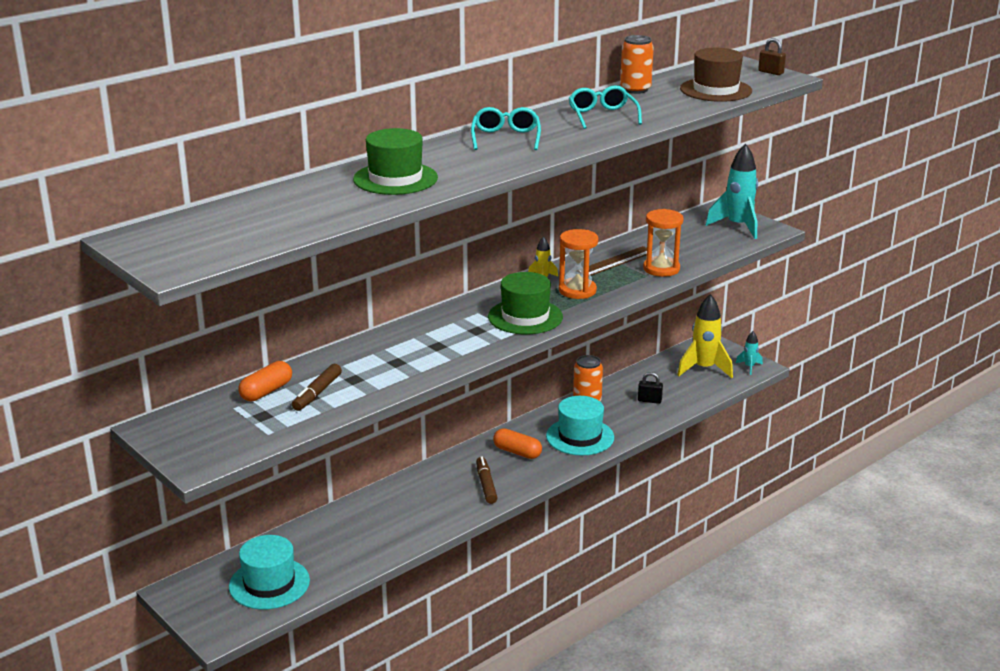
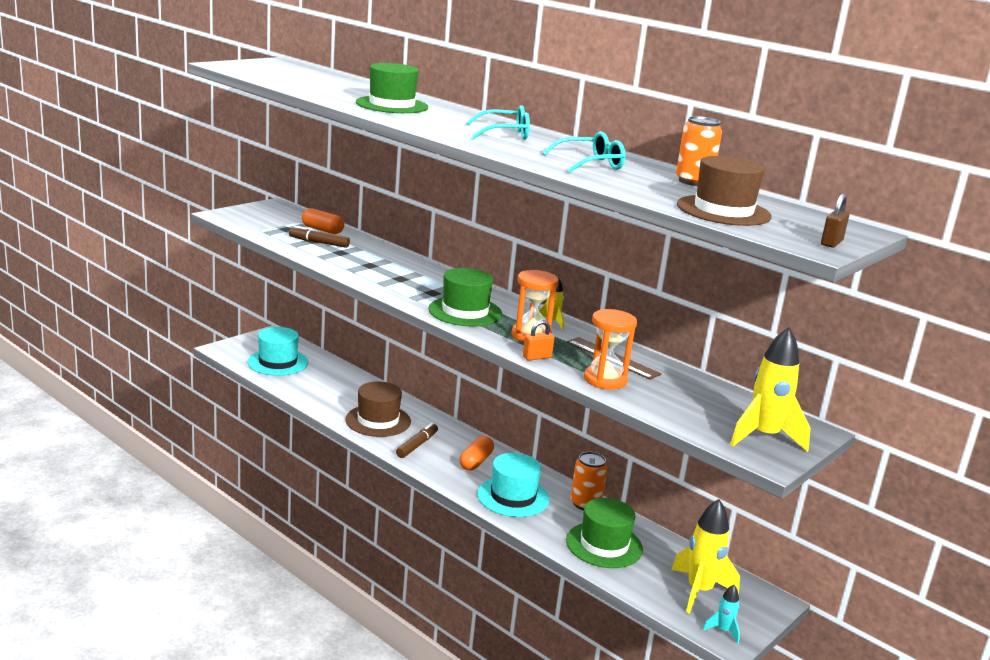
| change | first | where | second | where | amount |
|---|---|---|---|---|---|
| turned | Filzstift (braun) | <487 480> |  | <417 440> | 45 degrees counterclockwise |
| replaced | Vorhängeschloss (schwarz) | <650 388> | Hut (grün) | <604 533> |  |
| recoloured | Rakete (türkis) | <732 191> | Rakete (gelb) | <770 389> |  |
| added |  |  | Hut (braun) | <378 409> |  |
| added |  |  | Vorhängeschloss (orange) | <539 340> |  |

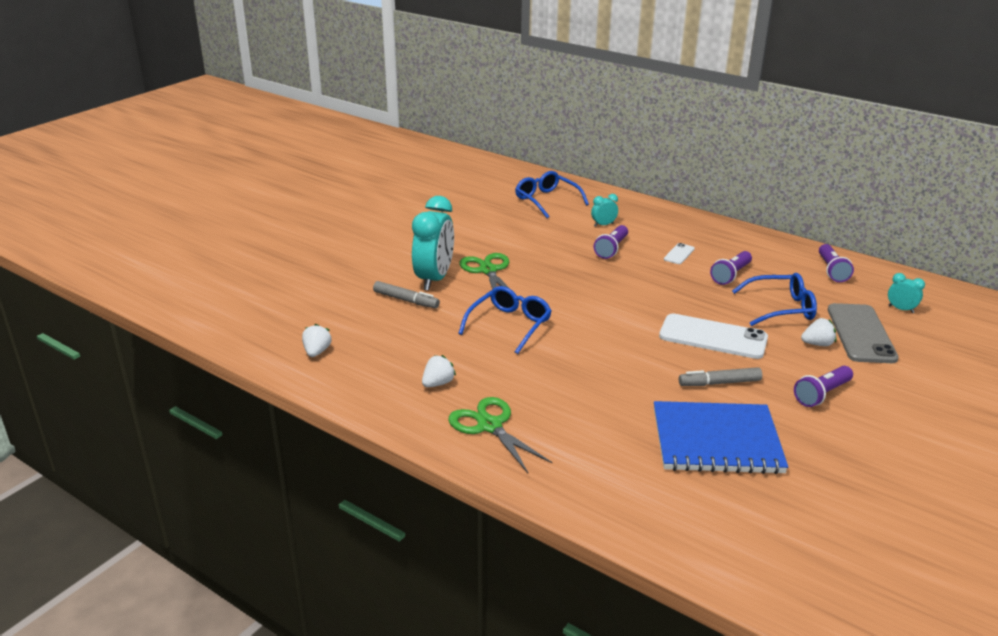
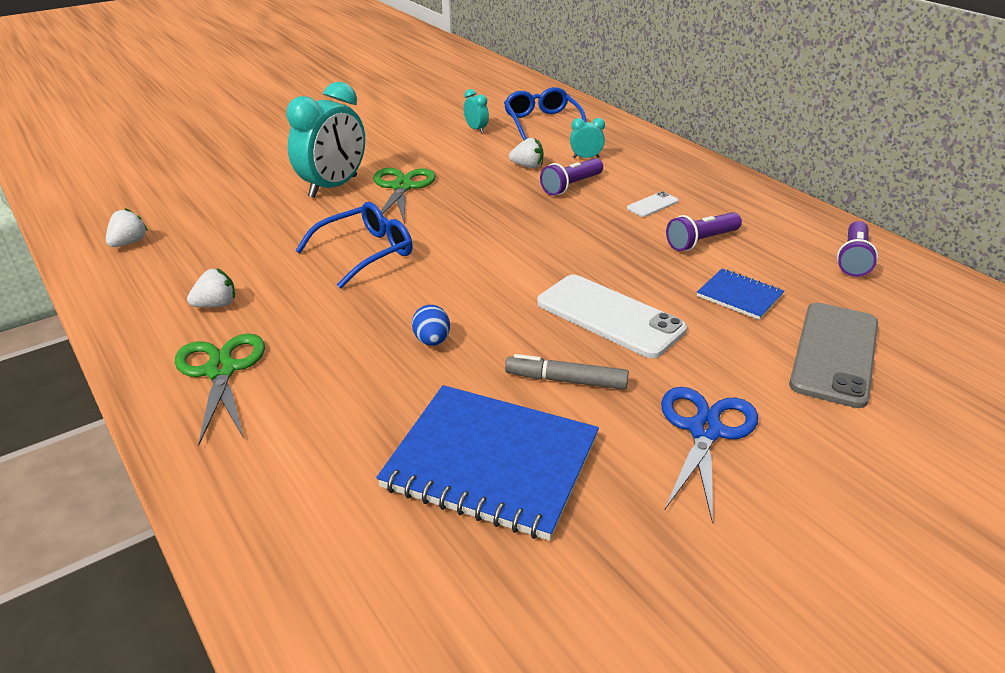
| change | first | where | second | where | amount |
|---|---|---|---|---|---|
| removed | Filzstift (grau) | <406 295> |  |  |  |
| replaced | Brille (blau) | <774 299> | Notizbuch (blau) | <740 294> |  |
| replaced | Taschenlampe (lila) | <823 386> | Schere (blau) | <709 455> |  |
| moved | Erdbeere (weiß) | <818 332> |  | <526 153> |  |
| moved | Wecker (türkis) | <906 293> |  | <476 111> |  |
| added |  |  | Ei (blau) | <431 325> |  |

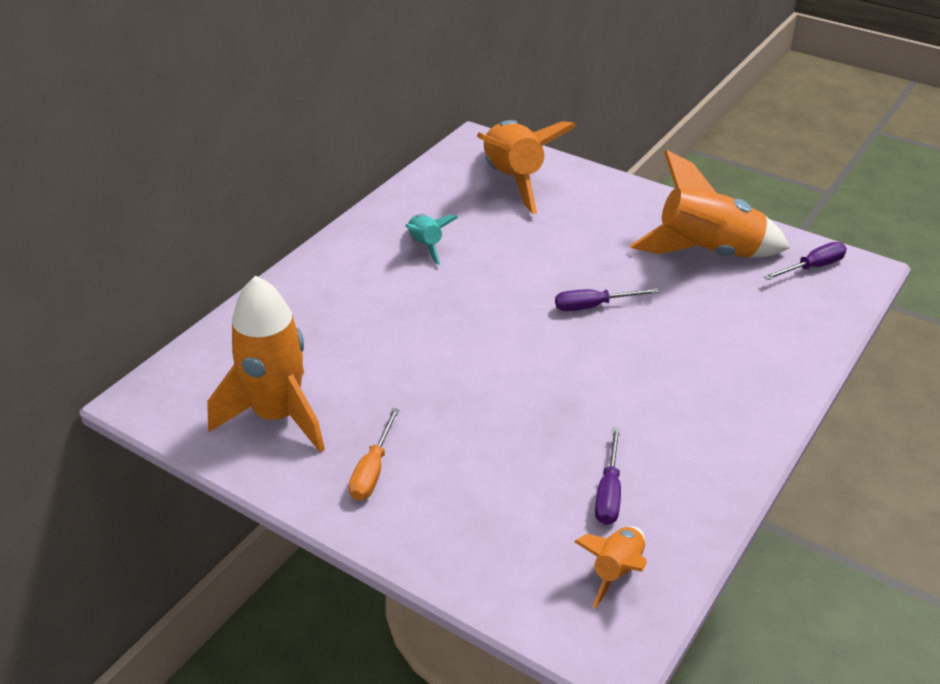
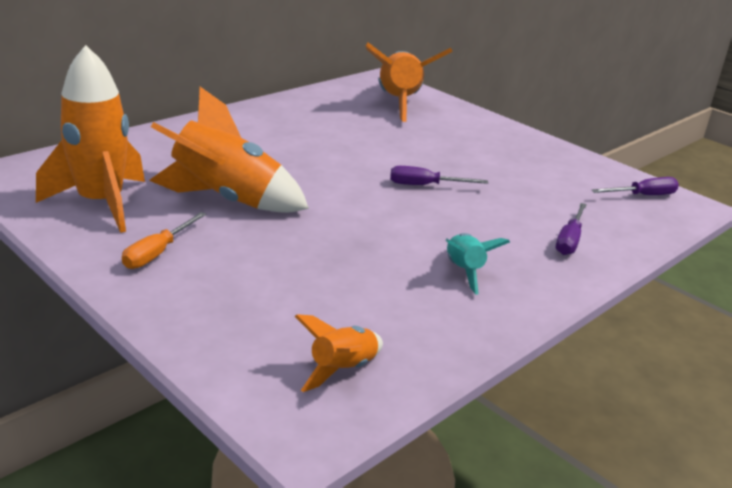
| change | first | where | second | where | amount |
|---|---|---|---|---|---|
| moved | Rakete (türkis) | <432 239> |  | <477 263> |  |
| moved | Schraubenzieher (lila) | <608 476> |  | <571 229> |  |
| moved | Rakete (orange) | <710 204> |  | <229 150> |  |

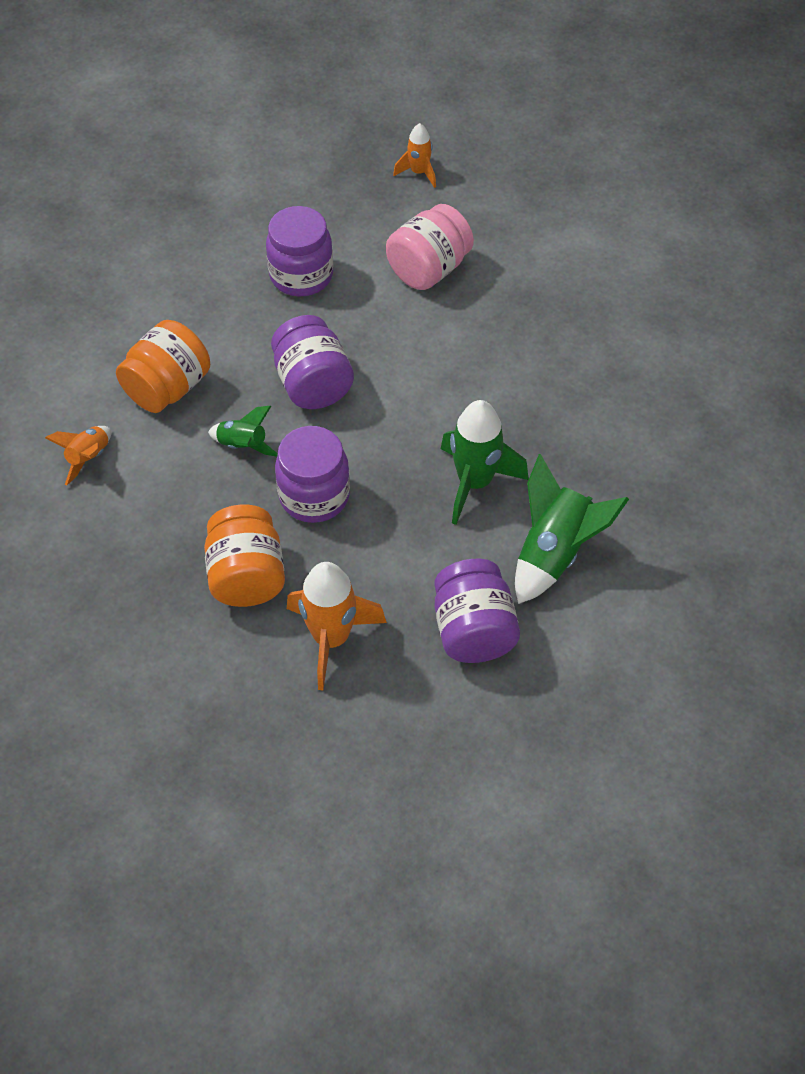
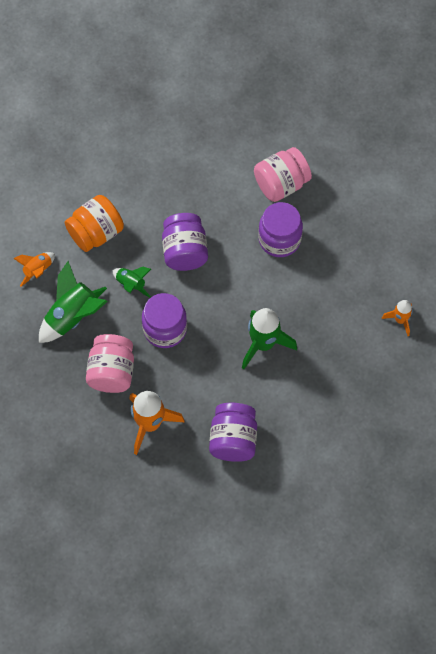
| change | first | where | second | where | amount |
|---|---|---|---|---|---|
| recoloured | Einmachglas (orange) | <244 556> | Einmachglas (rosa) | <110 363> |  |
| moved | Einmachglas (lila) | <299 251> |  | <280 229> |  |
| moved | Rakete (orange) | <414 155> |  | <397 318> |  |
| moved | Rakete (grün) | <572 529> |  | <73 302> |  |

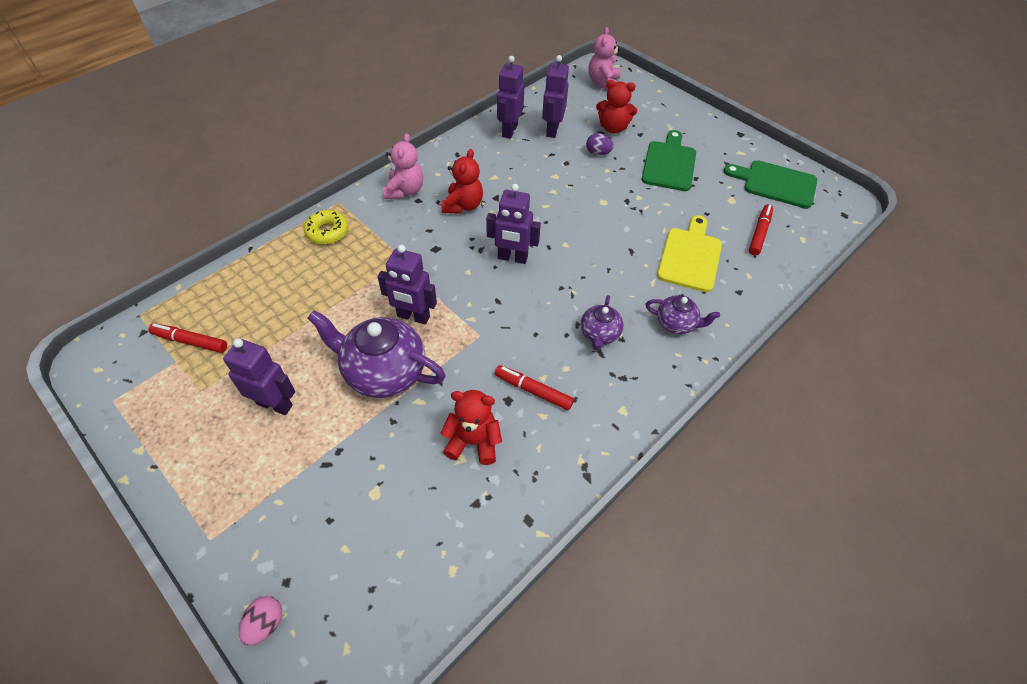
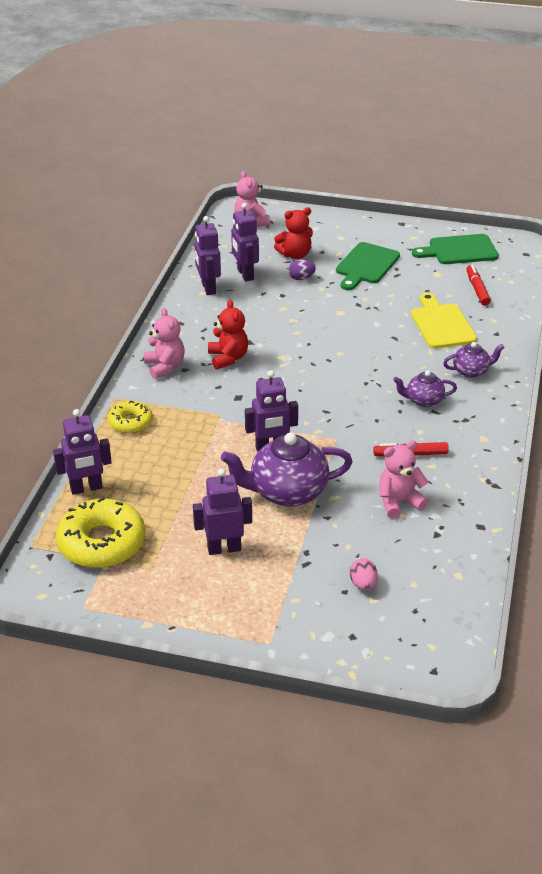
| change | first | where | second | where | amount |
|---|---|---|---|---|---|
| replaced | Filzstift (rot) | <187 338> | Donut (gelb) | <100 532> |  |
| moved | Ei (rosa) | <260 620> |  | <364 574> |  |
| recoloured | Teddybär (rot) | <471 427> | Teddybär (rosa) | <404 480> |  |
| moved | Roboter (lila) | <513 224> |  | <82 452> |  |
| turned | Teekanne (lila) | <602 323> |  | <425 389> | 105 degrees clockwise |
| turned | Schneidebrett (grün) | <668 160> |  | <368 266> | 135 degrees counterclockwise |

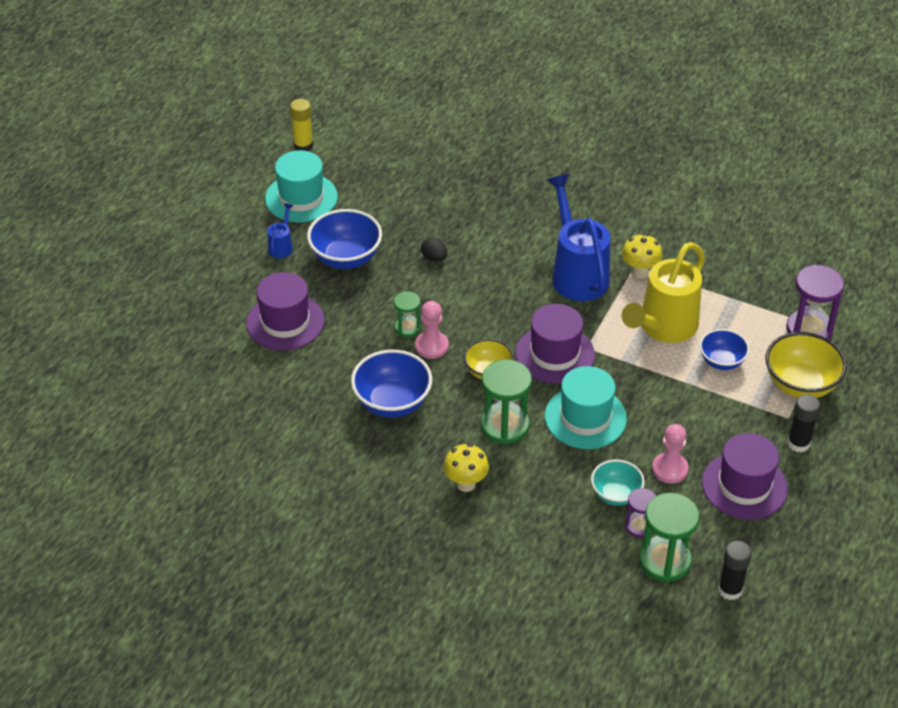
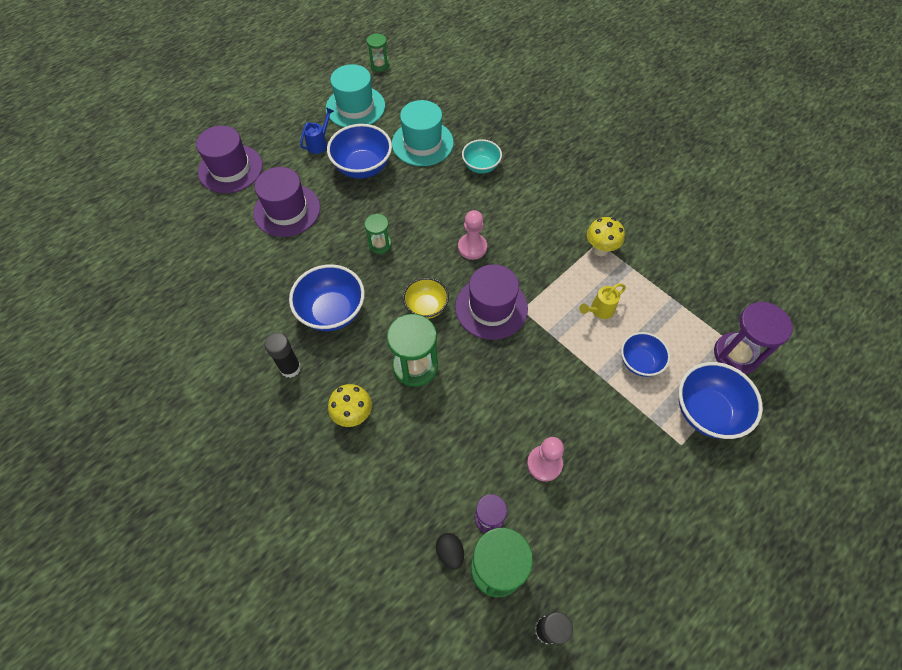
| change | first | where | second | where | amount |
|---|---|---|---|---|---|
| replaced | Klebestift (gelb) | <301 125> | Sanduhr (grün) | <378 52> |  |
| moved | Bauer (rosa) | <432 330> |  | <472 235> |  |
| moved | Ei (schwarz) | <434 250> |  | <450 551> |  |
| moved | Hut (türkis) | <586 407> |  | <423 133> |  |
| removed | Gießkanne (blau) | <578 237> |  |  |  |
| moved | Schüssel (türkis) | <618 483> |  | <482 156> |  |
| resized | Gießkanne (gelb) | <663 292> |  | <602 301> | x0.44 |
| moved | Hut (lila) | <745 476> |  | <229 159> |  |
| recoloured | Schüssel (gelb) | <806 365> | Schüssel (blau) | <720 400> |  |
| moved | Klebestift (schwarz) | <804 423> |  | <282 355> |  |

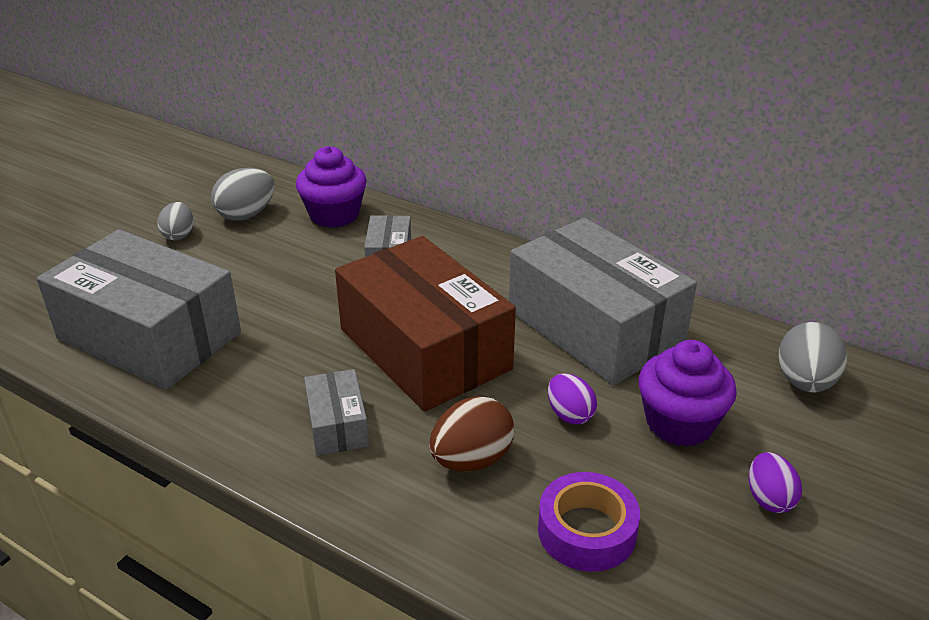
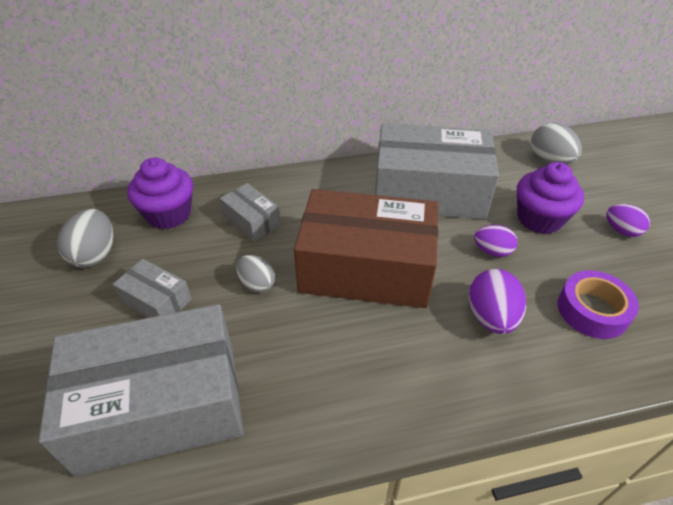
| change | first | where | second | where | amount |
|---|---|---|---|---|---|
| moved | Ei (grau) | <175 221> |  | <255 274> |  |
| moved | Schachtel (grau) | <336 412> |  | <152 288> |  |
| recoloured | Ei (braun) | <471 434> | Ei (lila) | <497 301> |  |

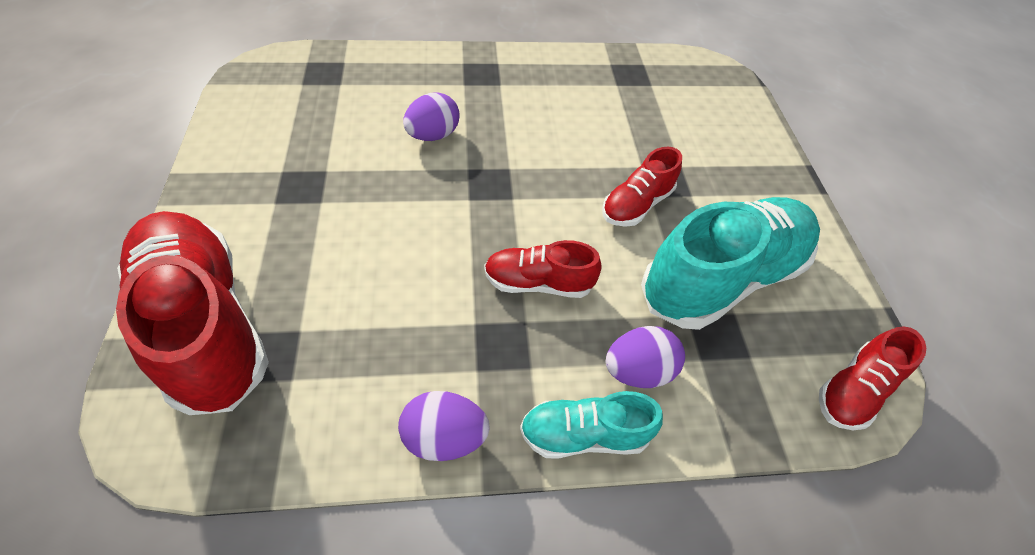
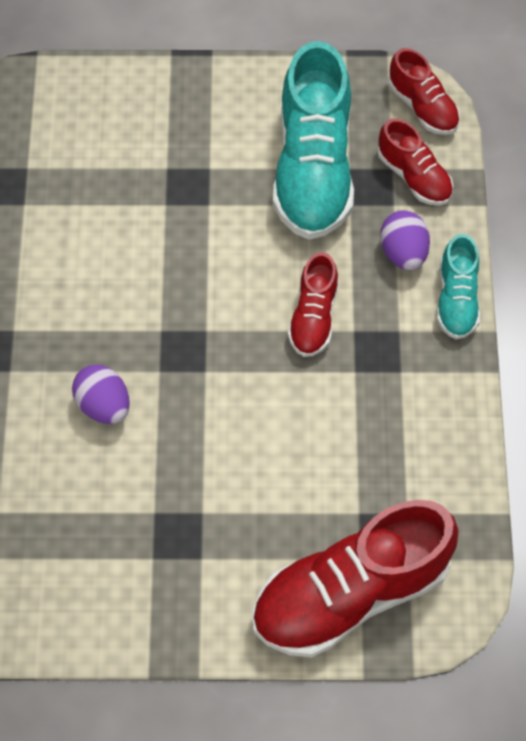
| change | first | where | second | where | amount |
|---|---|---|---|---|---|
| removed | Ei (lila) | <444 426> |  |  |  |
| moved | Schuh (rot) | <642 186> |  | <415 162> |  |
| turned | Schuh (türkis) | <730 263> |  | <313 140> | 150 degrees counterclockwise |

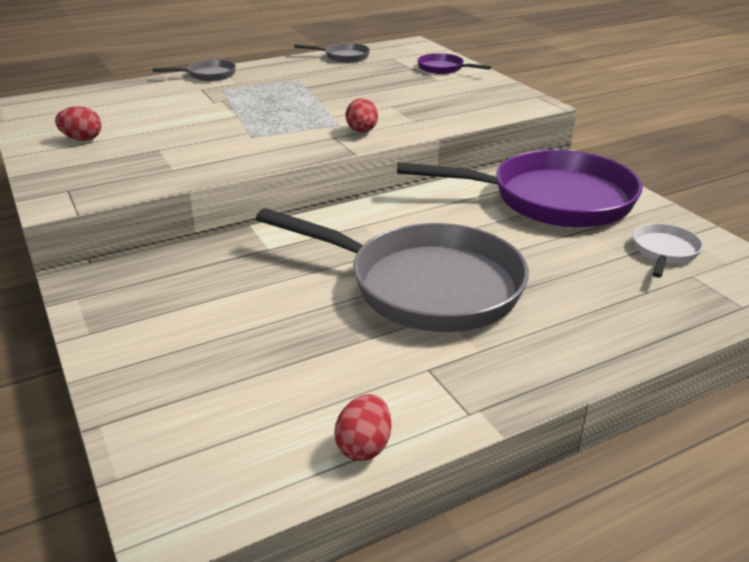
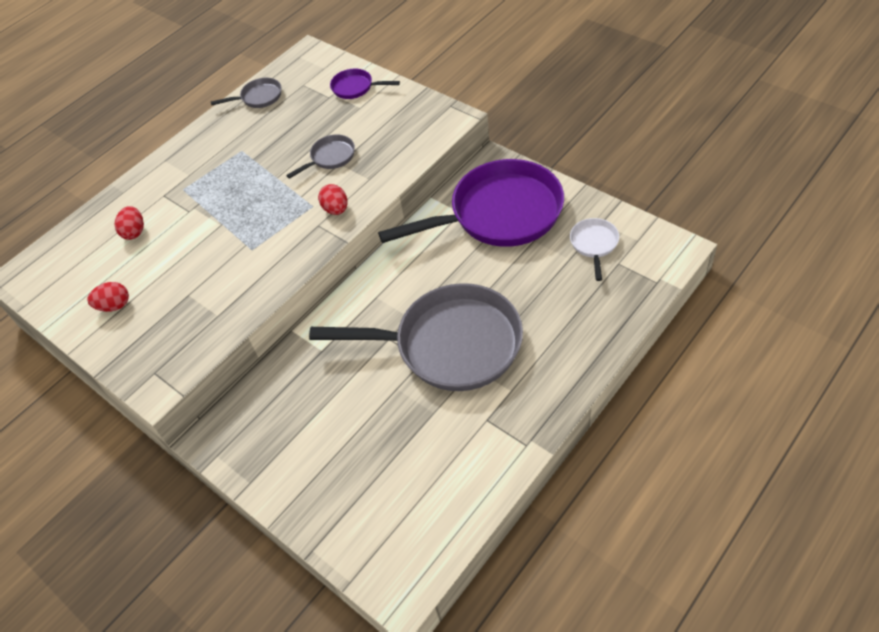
| change | first | where | second | where | amount |
|---|---|---|---|---|---|
| moved | Pfanne (grau) | <194 70> |  | <320 156> |  |
| moved | Ei (rot) | <362 427> |  | <129 223> |  |

